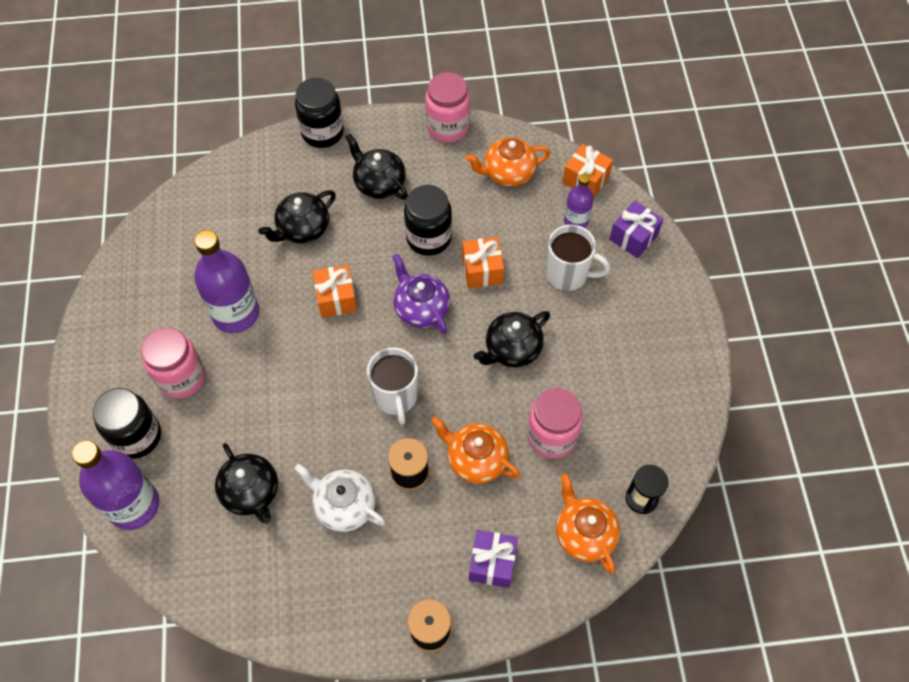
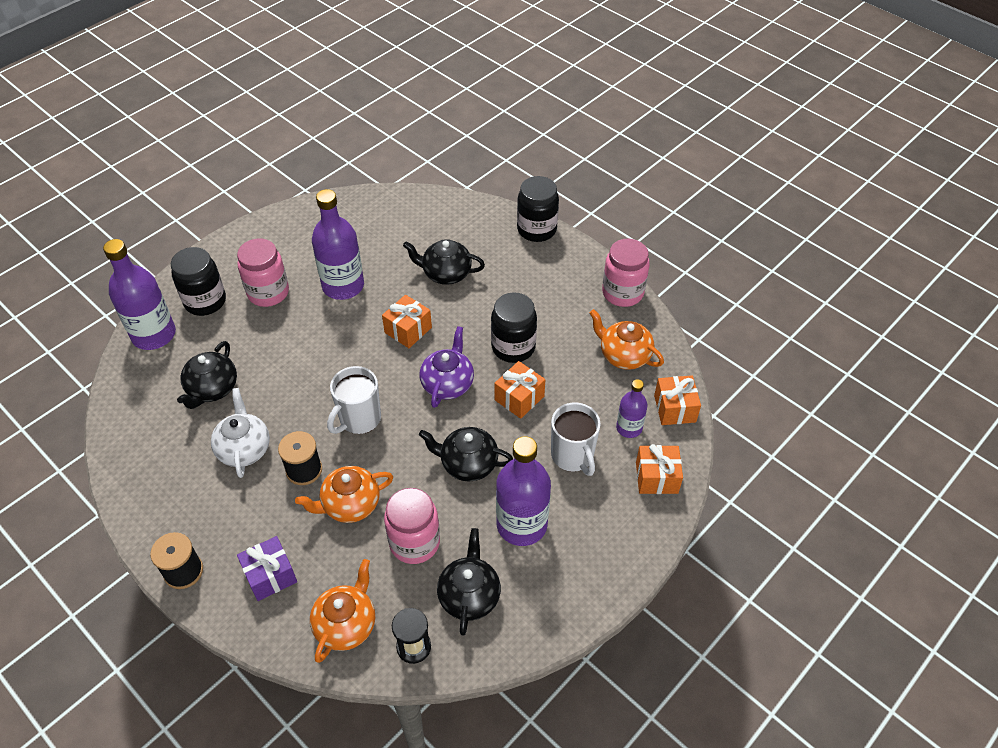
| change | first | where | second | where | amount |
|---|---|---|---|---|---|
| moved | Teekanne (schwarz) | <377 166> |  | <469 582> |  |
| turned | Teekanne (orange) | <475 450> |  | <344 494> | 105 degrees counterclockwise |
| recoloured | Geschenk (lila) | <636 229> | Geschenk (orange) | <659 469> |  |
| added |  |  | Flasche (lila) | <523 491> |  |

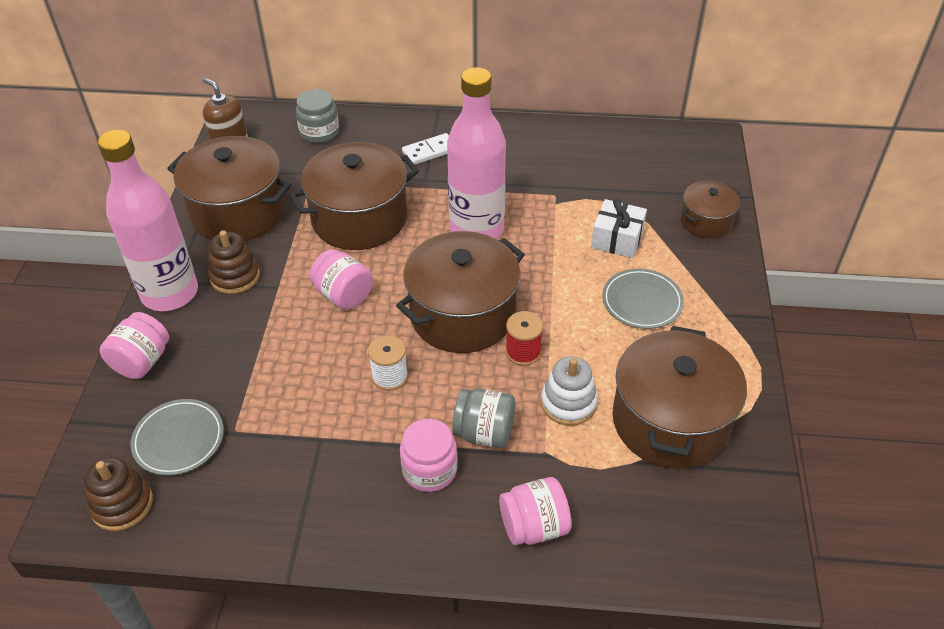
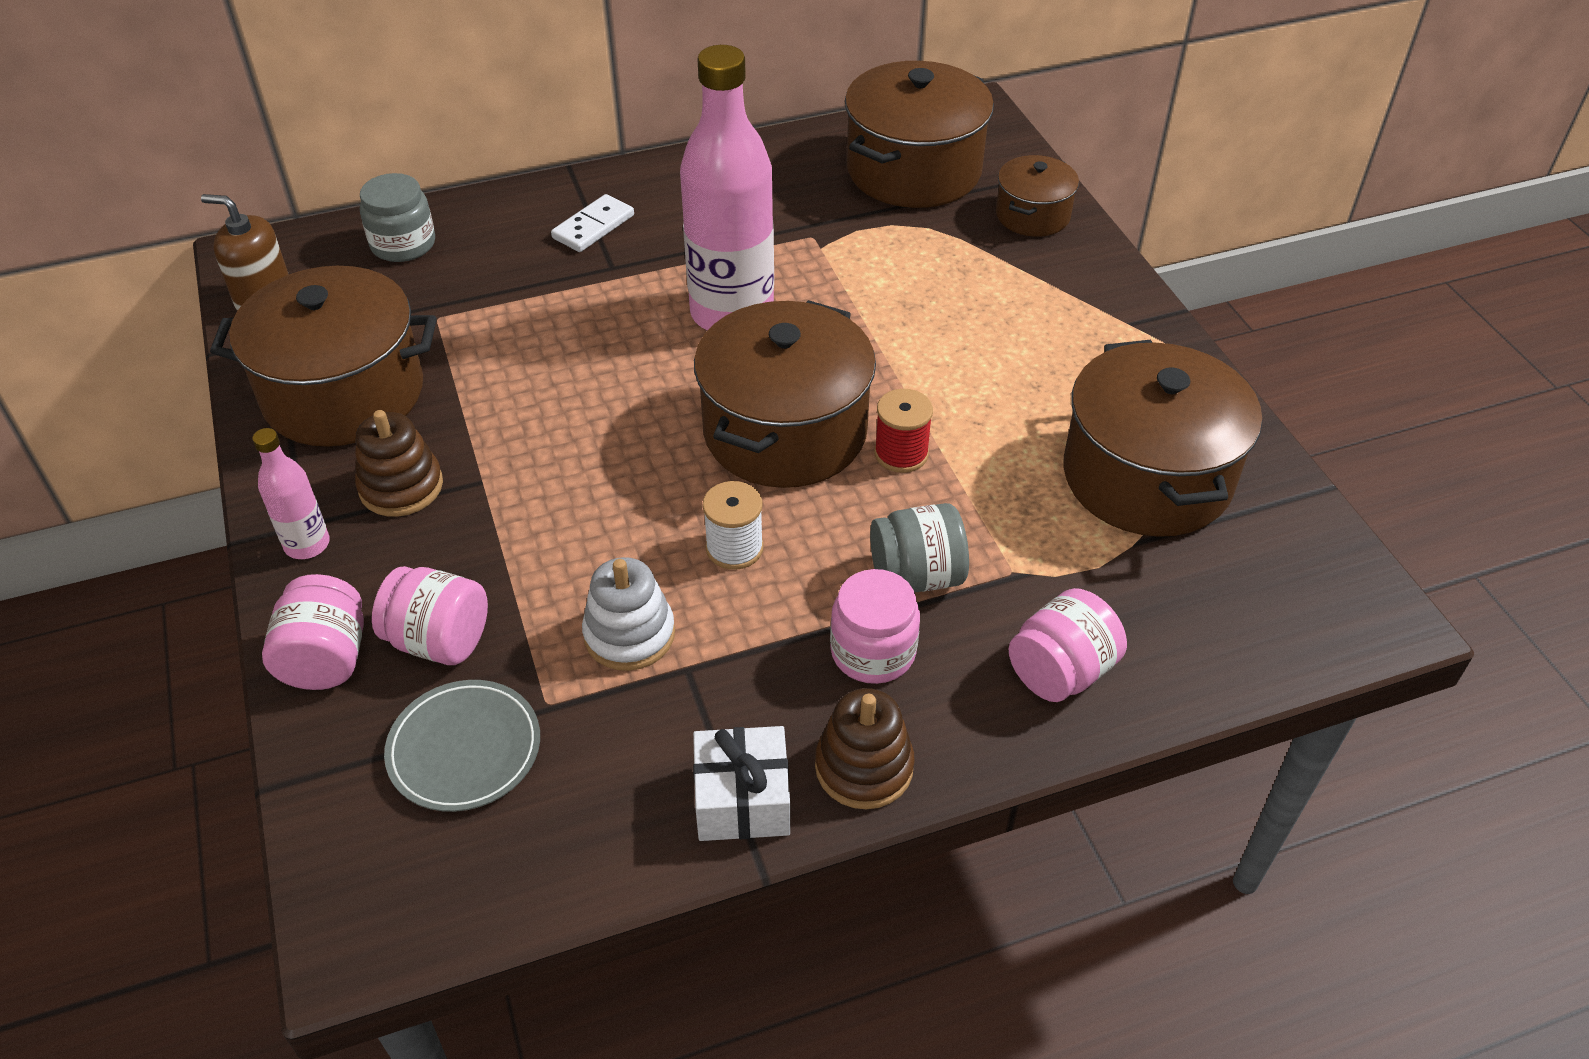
| change | first | where | second | where | amount |
|---|---|---|---|---|---|
| moved | Stapelspielzeug (braun) | <118 494> |  | <864 748> |  |
| resized | Flasche (rosa) | <148 220> |  | <291 493> | x0.46 |
| moved | Kochtopf (braun) | <354 196> |  | <919 134> |  |
| moved | Einmachglas (rosa) | <341 279> |  | <430 615> |  |
| moved | Stapelspielzeug (weiß) | <569 391> |  | <628 614> |  |
| moved | Geschenk (weiß) | <619 228> |  | <741 783> |  |
| removed | Teller (grau) | <643 299> |  |  |  |

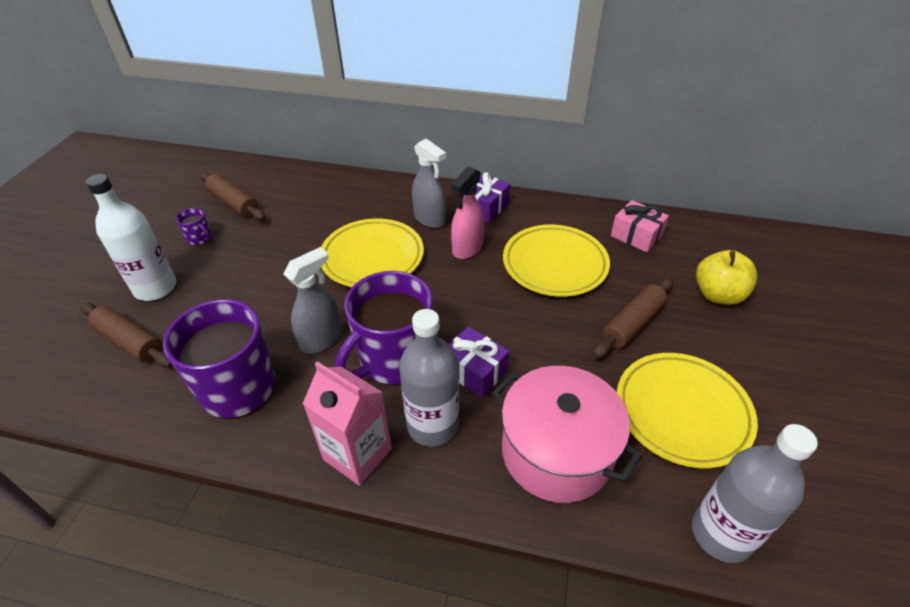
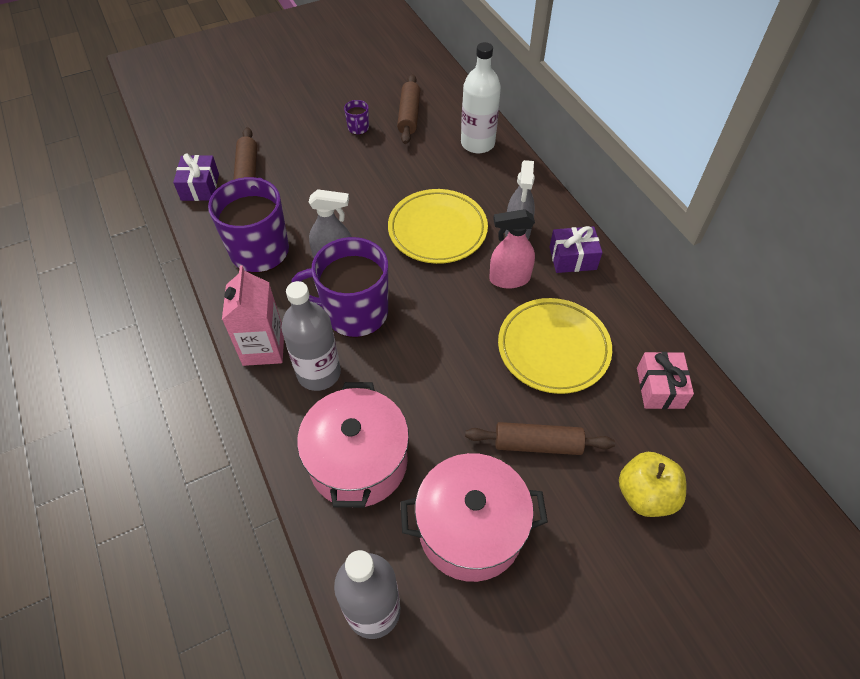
| change | first | where | second | where | amount |
|---|---|---|---|---|---|
| moved | Flasche (weiß) | <131 237> |  | <481 97> |  |
| moved | Geschenk (lila) | <479 361> |  | <196 177> |  |
| replaced | Teller (gelb) | <687 410> | Kochtopf (rosa) | <474 517> |  |

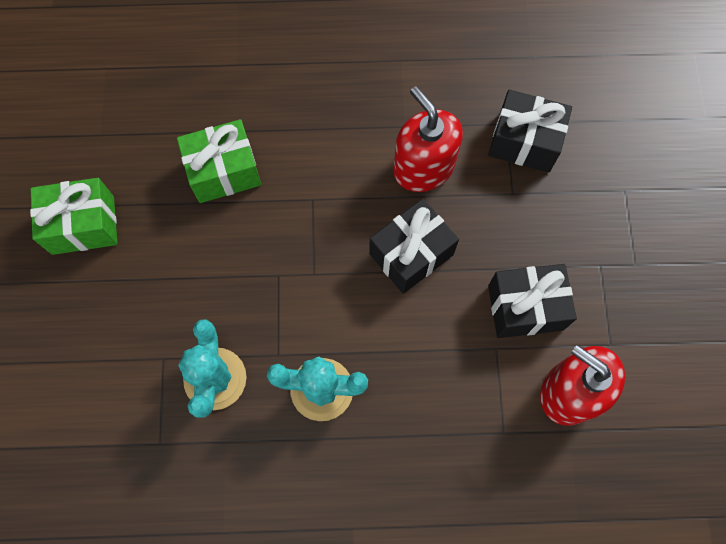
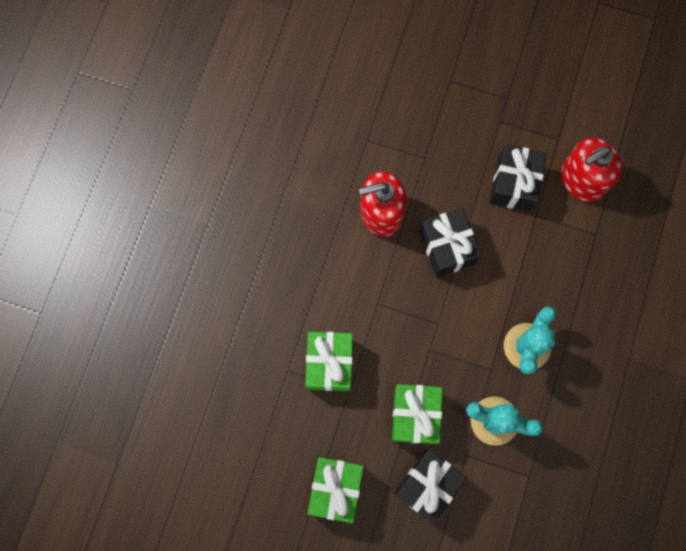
| change | first | where | second | where | amount |
|---|---|---|---|---|---|
| moved | Geschenk (schwarz) | <530 131> |  | <430 486> |  |
| added |  |  | Geschenk (grün) | <417 414> |  |

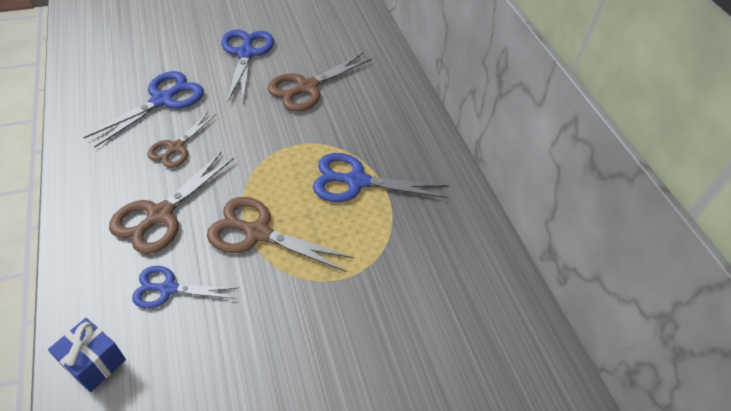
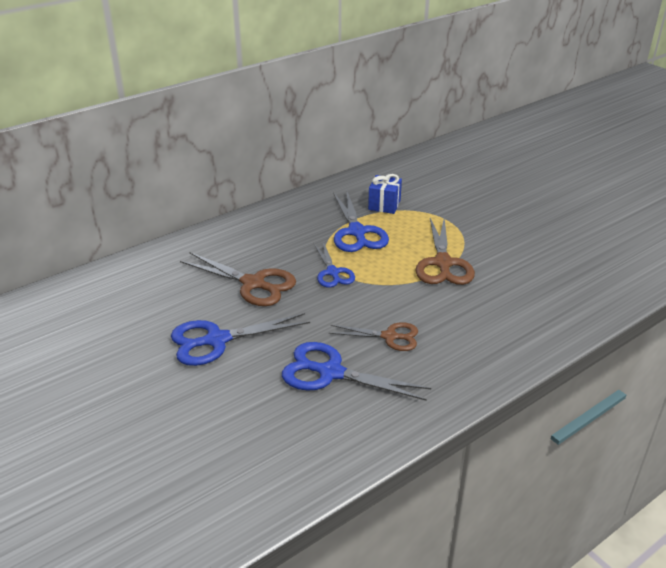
| change | first | where | second | where | amount |
|---|---|---|---|---|---|
| moved | Geschenk (blau) | <87 355> |  | <385 194> |  |
| removed | Schere (braun) | <171 202> |  |  |  |
| moved | Schere (blau) | <185 287> |  | <334 265> |  |

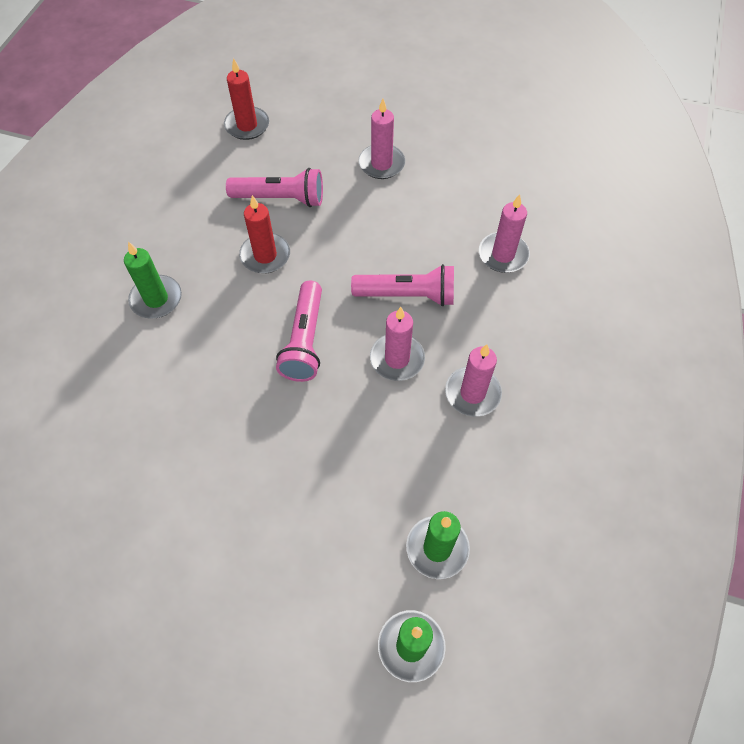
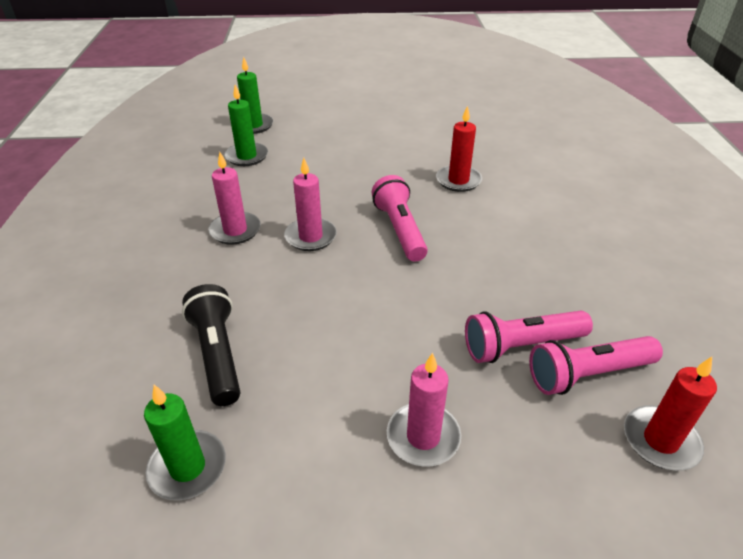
| change | first | where | second | where | amount |
|---|---|---|---|---|---|
| moved | Kerze (grün) | <153 280> |  | <185 443> |  |
| moved | Kerze (rot) | <264 234> |  | <459 149> |  |
| moved | Taschenlampe (rosa) | <402 285> |  | <596 365> |  |
| replaced | Kerze (rosa) | <504 233> | Taschenlampe (schwarz) | <211 345> |  |

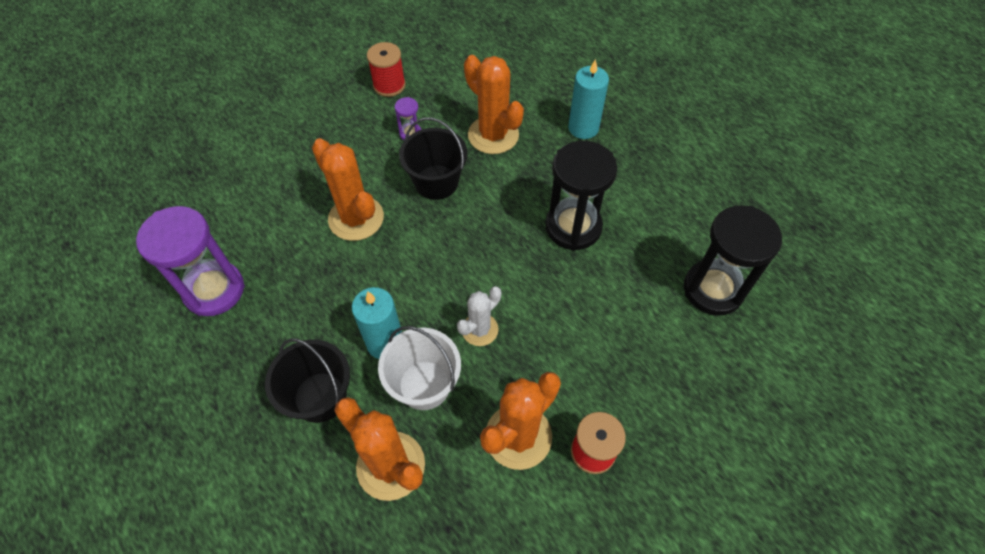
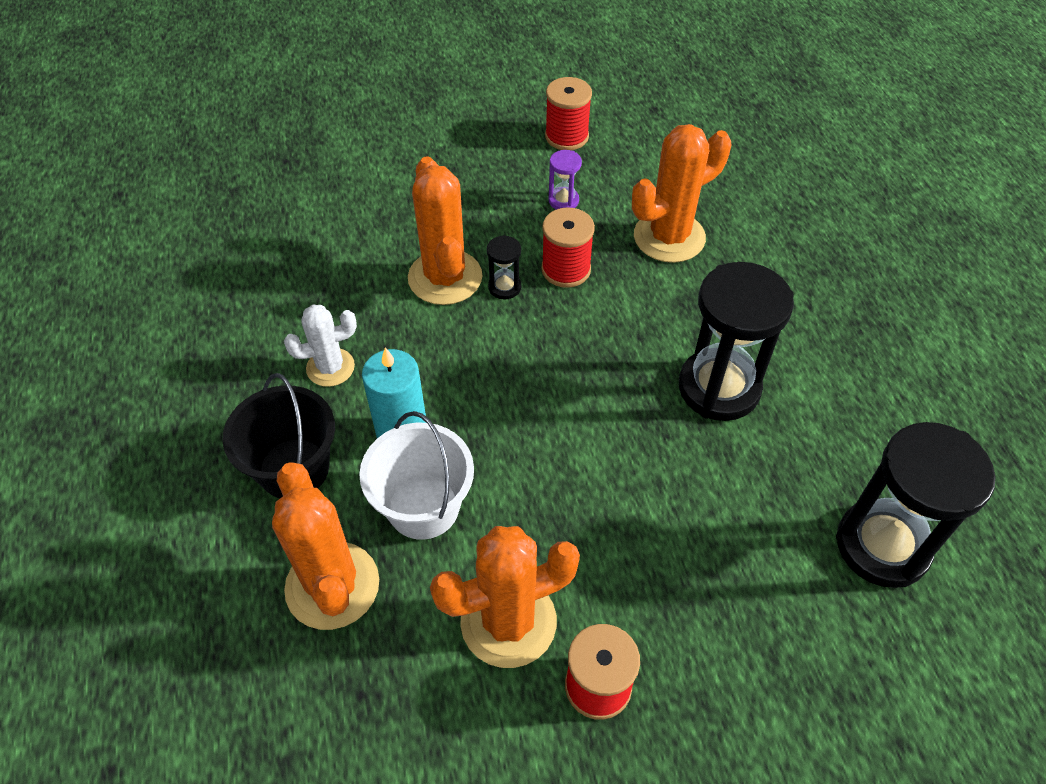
| change | first | where | second | where | amount |
|---|---|---|---|---|---|
| removed | Sanduhr (lila) | <190 261> |  |  |  |
| replaced | Eimer (schwarz) | <433 159> | Garnrolle (rot) | <568 247> |  |
| moved | Kaktus (weiß) | <479 316> |  | <320 346> |  |
| turned | Kaktus (orange) | <494 104> |  | <681 193> | 75 degrees clockwise |
| removed | Kerze (türkis) | <588 99> |  |  |  |
| added |  |  | Sanduhr (schwarz) | <504 267> |  |

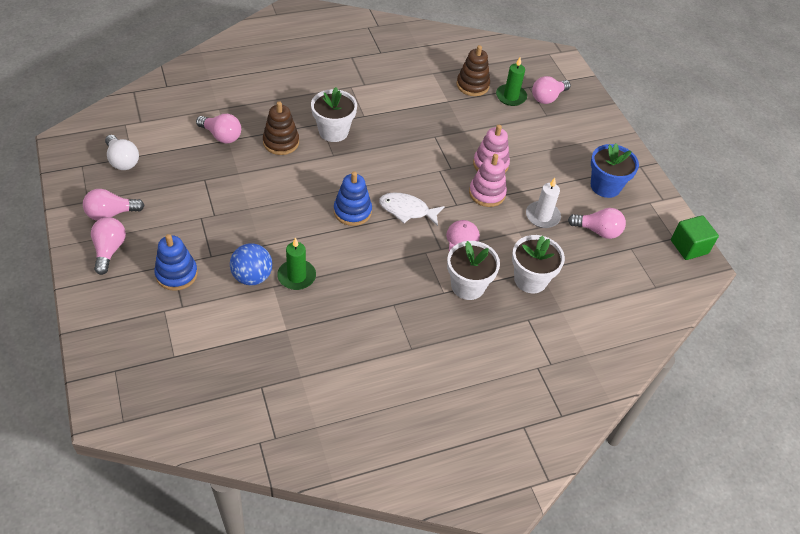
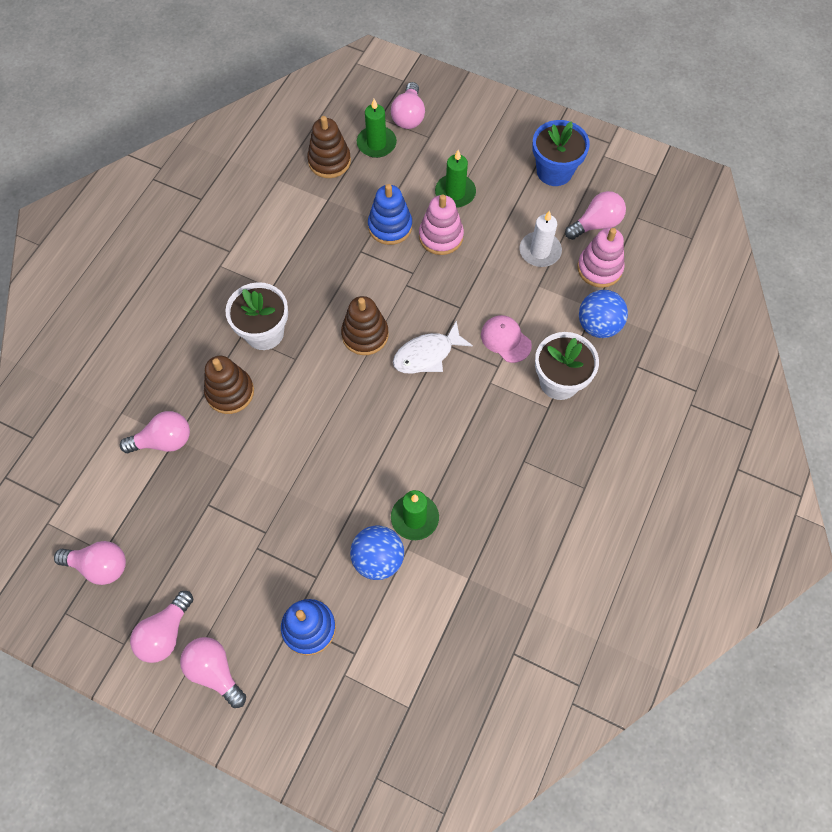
| change | first | where | second | where | amount |
|---|---|---|---|---|---|
| recoloured | Glühbirne (weiß) | <122 152> | Glühbirne (rosa) | <90 563> |  |
| moved | Stapelspielzeug (blau) | <353 198> |  | <390 214> |  |
| moved | Stapelspielzeug (rosa) | <488 180> |  | <601 258> |  |
| replaced | Blumentopf (weiß) | <538 264> | Ball (blau) | <603 314> |  |
| removed | Kubus (grün) | <695 237> |  |  |  |
| added |  |  | Stapelspielzeug (braun) | <365 325> |  |
| added |  |  | Kerze (grün) | <455 179> |  |

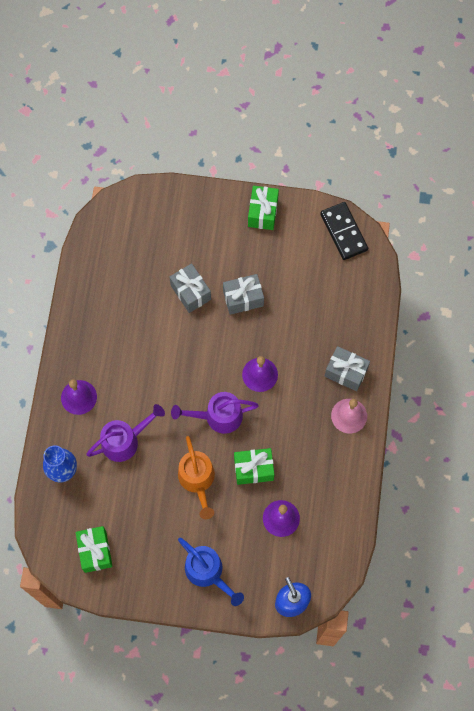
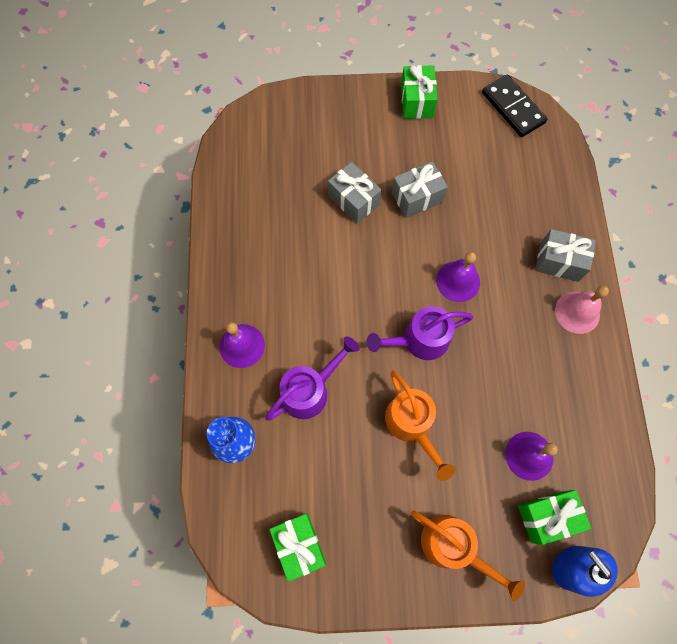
| change | first | where | second | where | amount |
|---|---|---|---|---|---|
| recoloured | Gießkanne (blau) | <211 571> | Gießkanne (orange) | <468 555> |  |
| moved | Geschenk (grün) | <254 466> |  | <555 517> |  |

